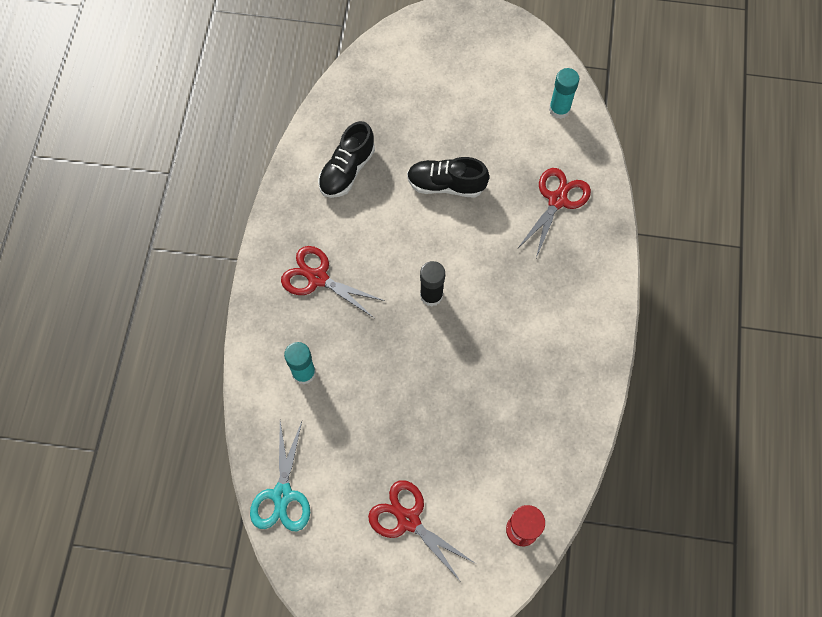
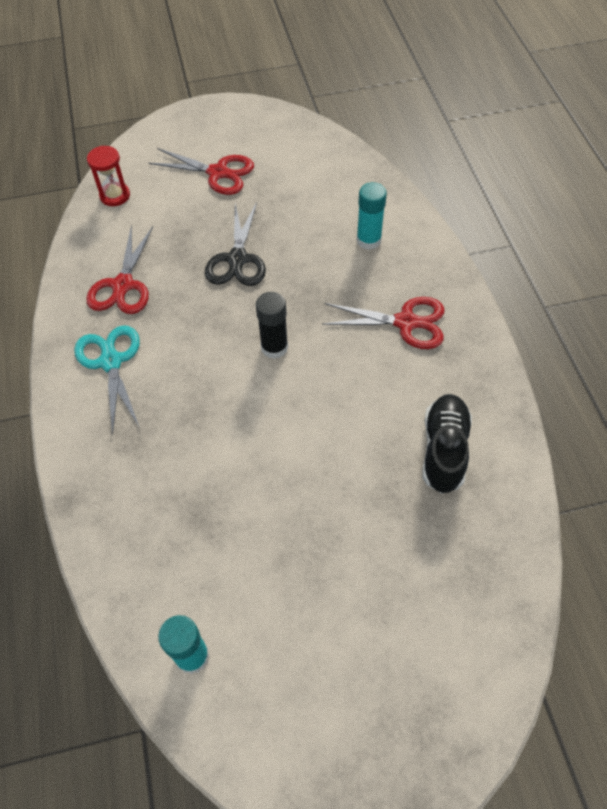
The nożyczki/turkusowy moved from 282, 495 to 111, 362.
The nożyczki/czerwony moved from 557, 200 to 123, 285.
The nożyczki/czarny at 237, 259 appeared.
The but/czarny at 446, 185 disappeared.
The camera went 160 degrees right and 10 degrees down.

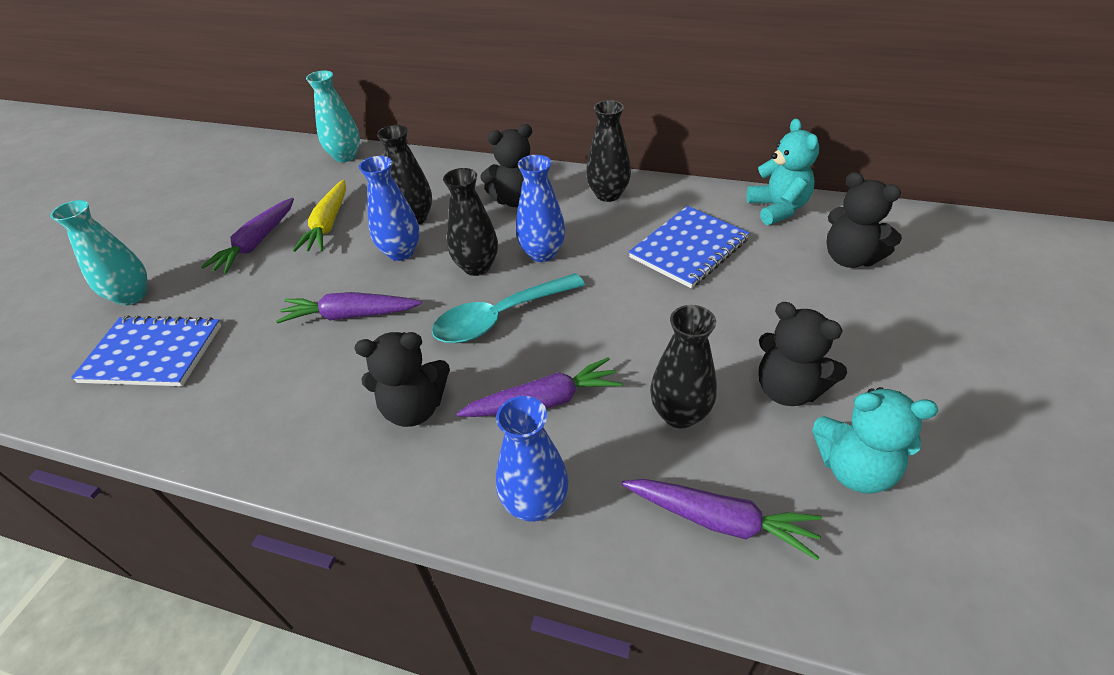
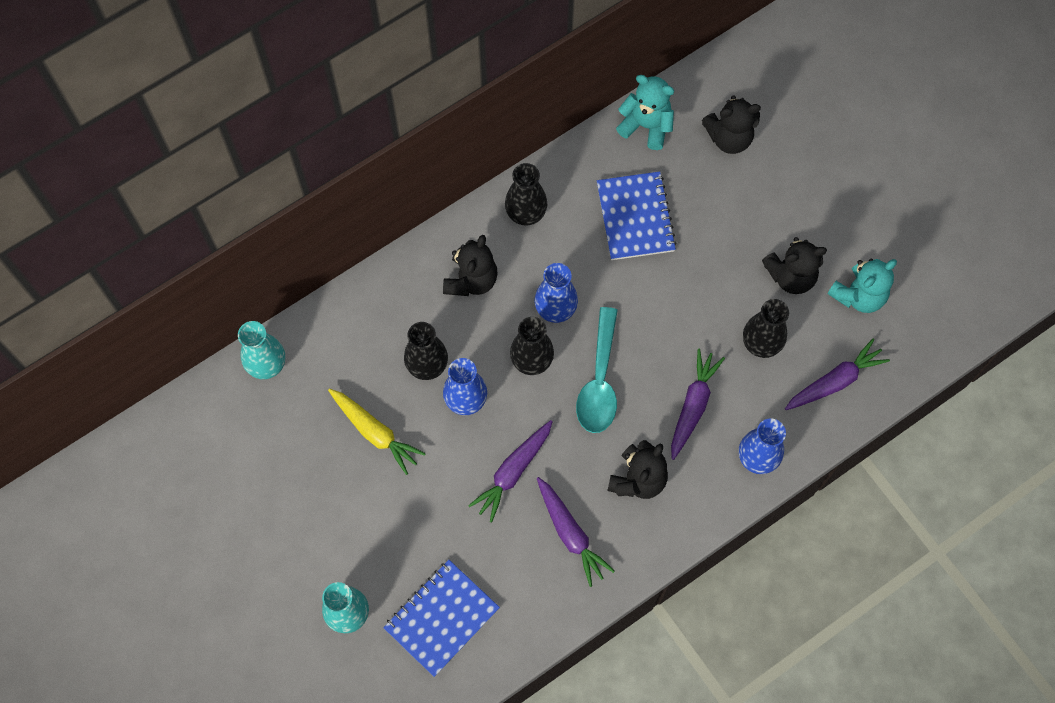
The marchewka/fioletowy moved from 256, 243 to 570, 534.
The camera went 55 degrees left and 25 degrees up.

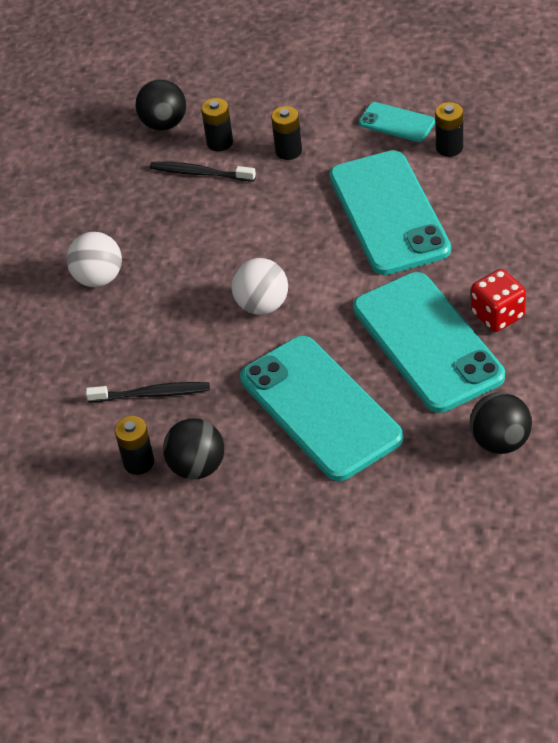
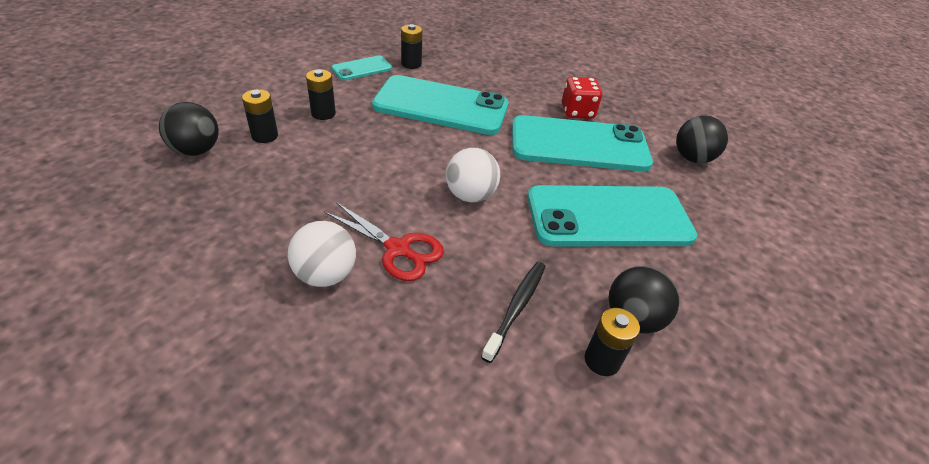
The nożyczki/czerwony at 398, 249 appeared.
The szczoteczka do zębów/czarny at 200, 173 disappeared.
The camera went 70 degrees left and 5 degrees down.

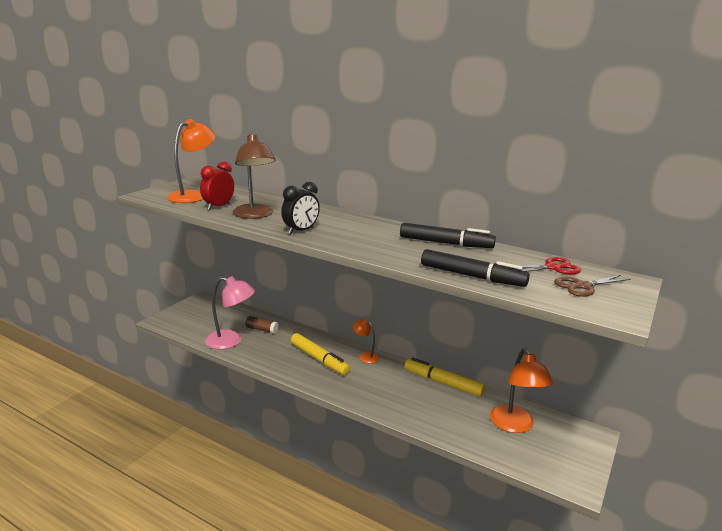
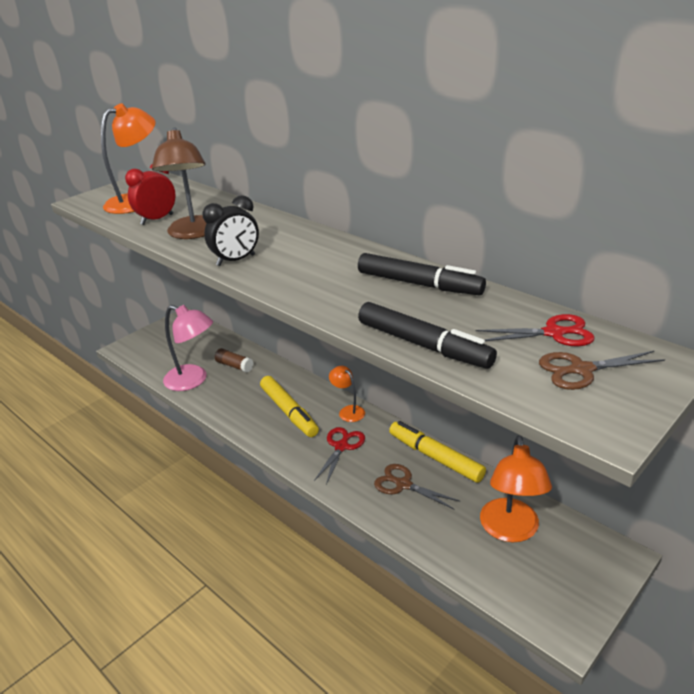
The nożyczki/czerwony at 341, 447 appeared.
The nożyczki/brązowy at 403, 484 appeared.
The camera went 15 degrees right and 10 degrees up.

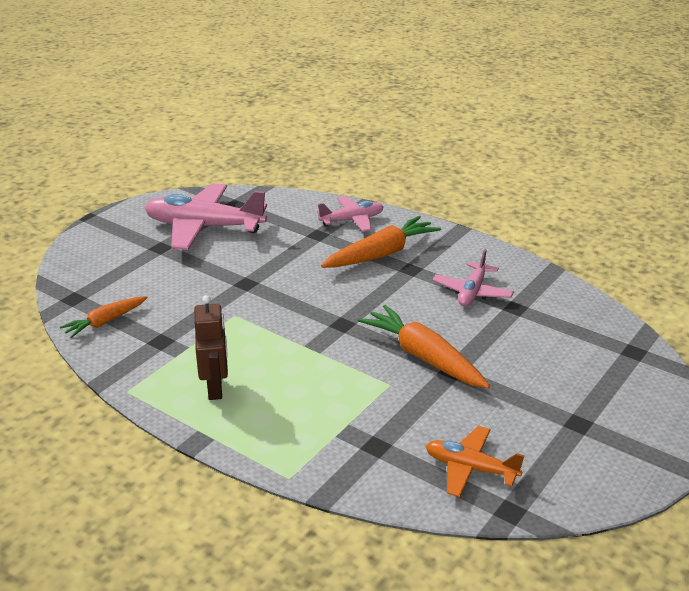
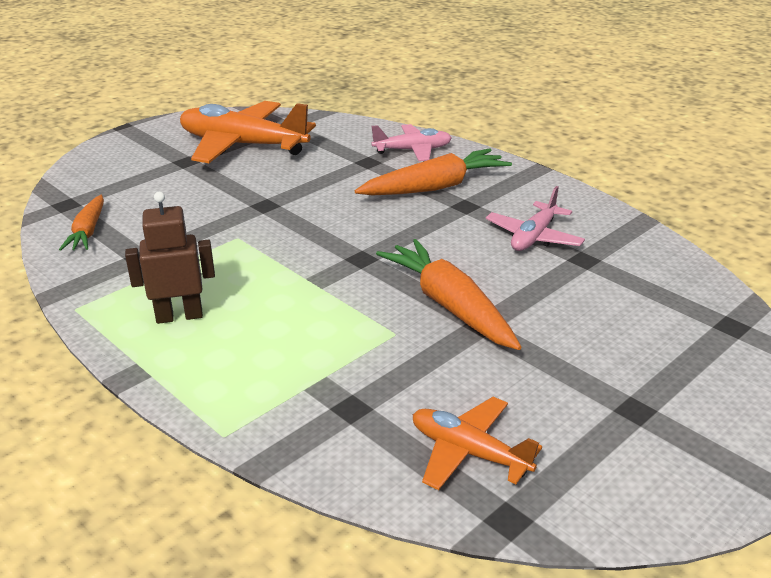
The marchewka/pomarańczowy at 105, 322 turned 60 degrees counterclockwise.
The robot/brązowy at 215, 388 turned 105 degrees counterclockwise.
The samolot/różowy at 204, 227 became the samolot/pomarańczowy at 243, 145.
The camera went 10 degrees right and 0 degrees up.

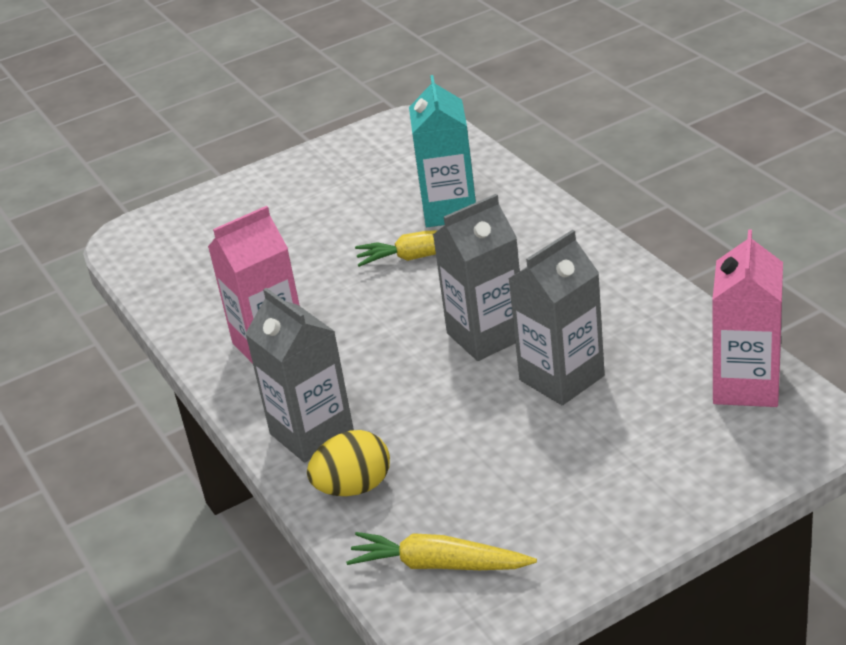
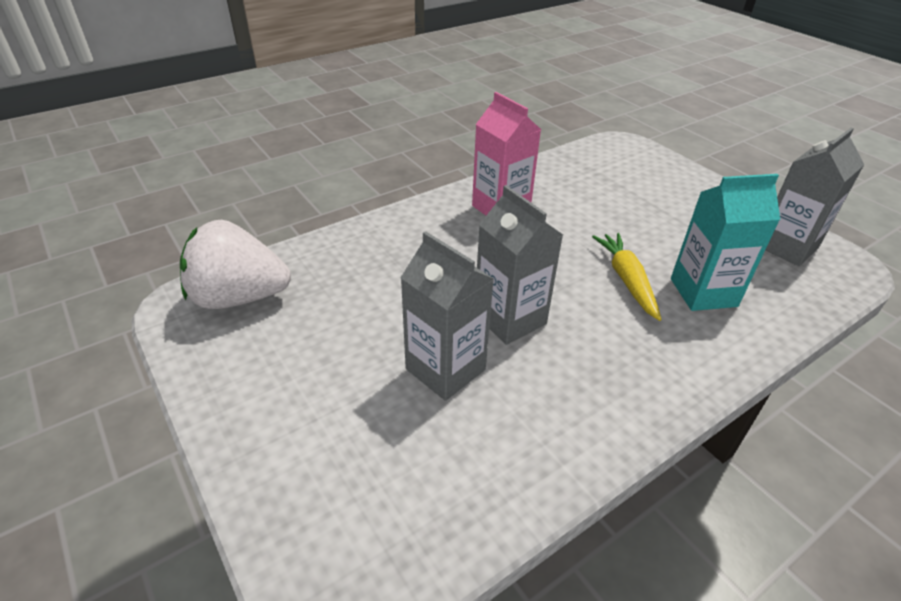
The marchewka/żółty at 438, 565 was replaced by the truskawka/biały at 239, 297.
The karton mleka/szary moved from 311, 433 to 786, 247.
The jajko/żółty at 354, 487 disappeared.
The karton mleka/różowy at 746, 385 disappeared.
The camera went 80 degrees right and 5 degrees up.

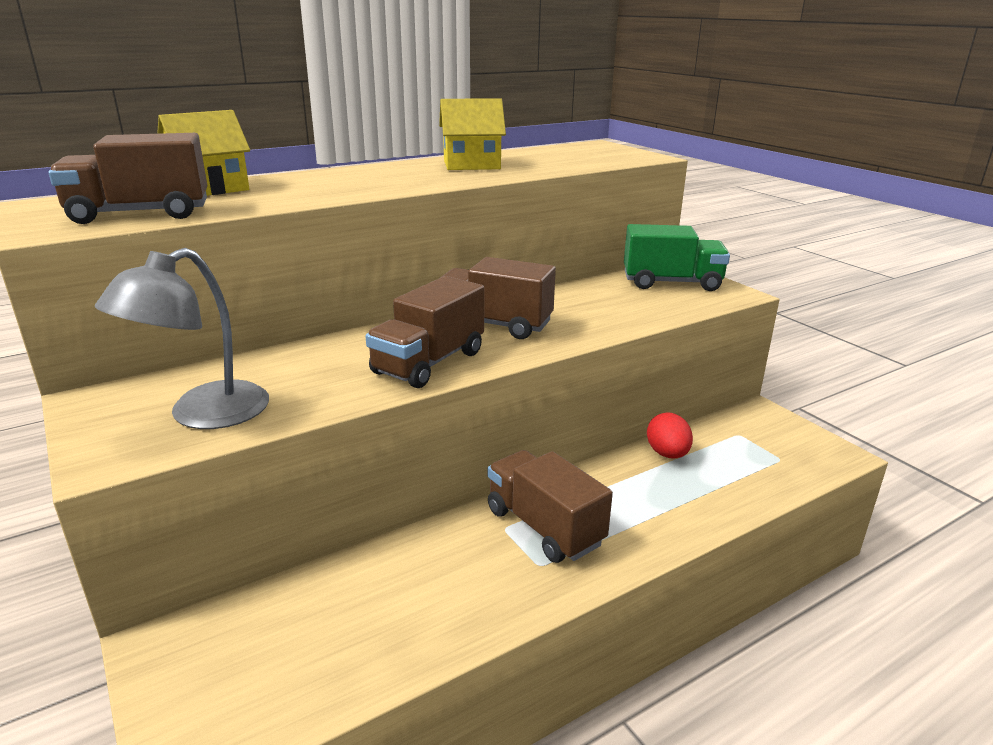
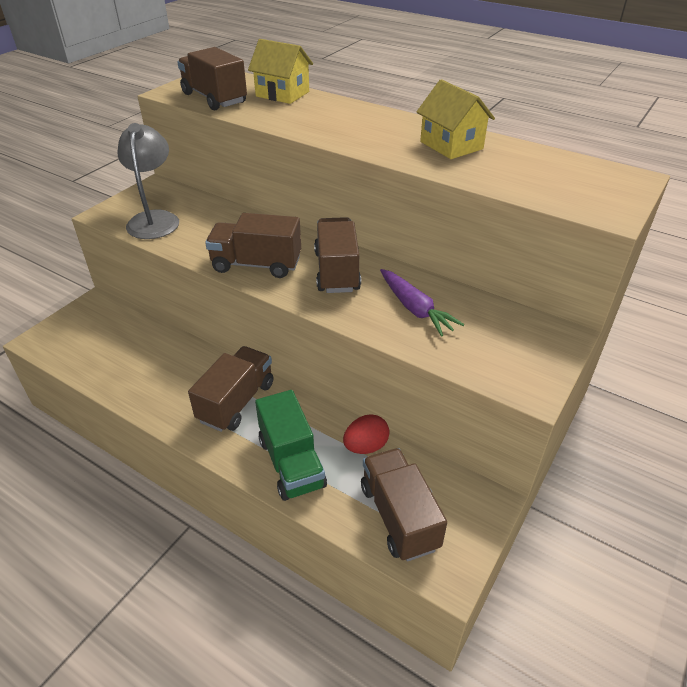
The lampka/szary at 203, 415 turned 75 degrees clockwise.
The ciężarówka/zielony moved from 671, 283 to 291, 463.
The ciężarówka/brązowy at 399, 516 appeared.
The marchewka/fioletowy at 415, 309 appeared.
The camera went 65 degrees right and 15 degrees up.

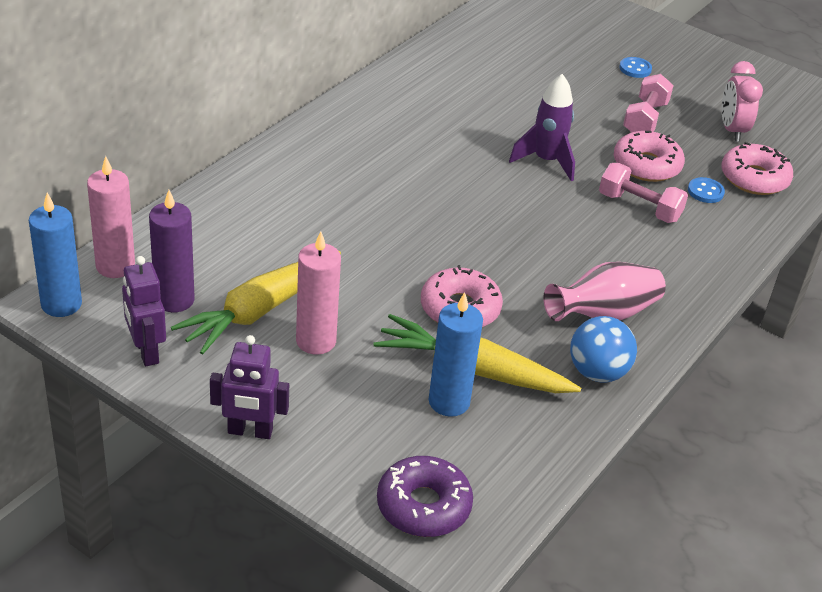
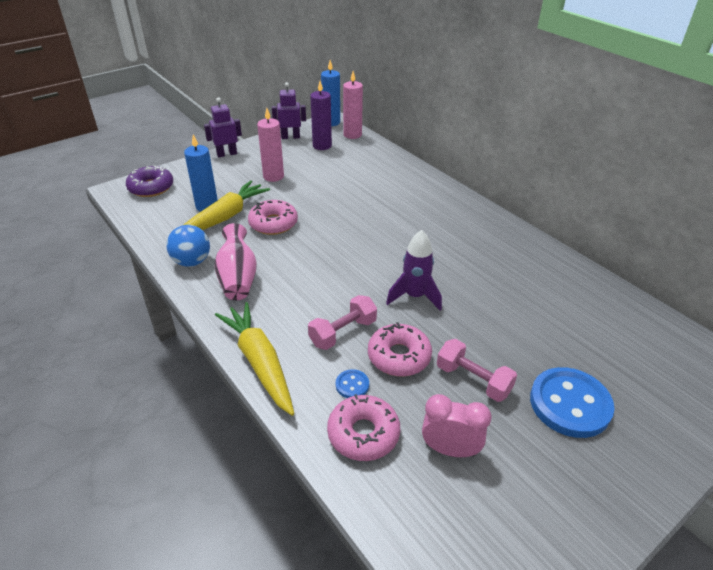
The robot/fioletowy at 250, 431 turned 45 degrees clockwise.
The marchewka/żółty moved from 260, 310 to 259, 362.
The guzik/niebieski at 635, 69 changed to 2.27 times the size.
The camera went 110 degrees right and 0 degrees up.

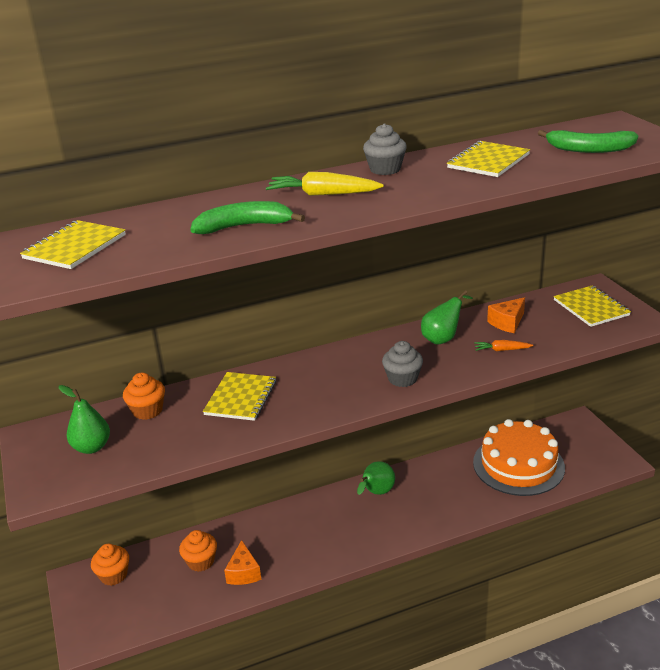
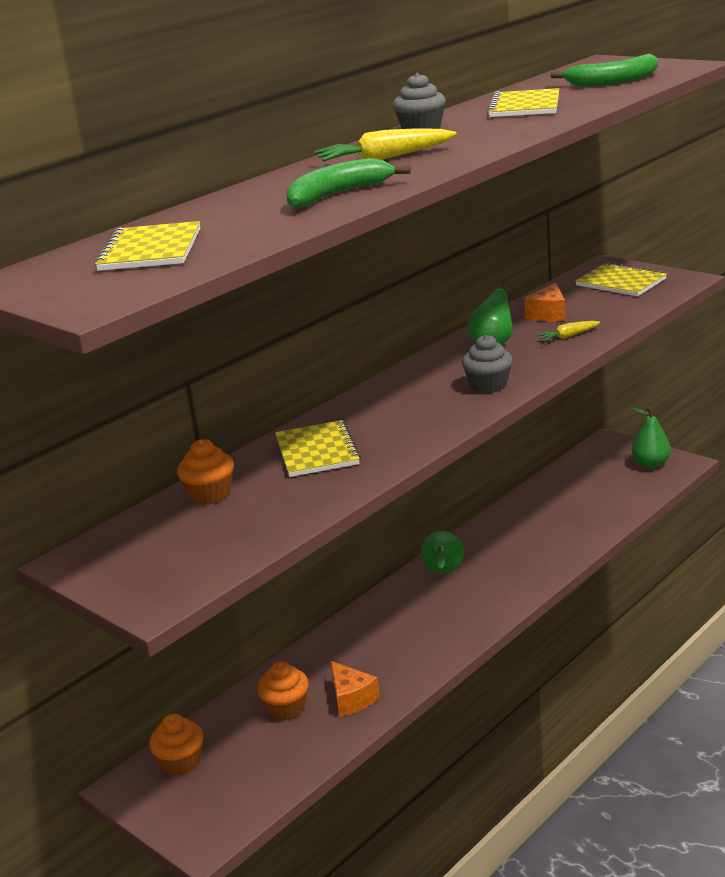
The marchewka/pomarańczowy at 501, 350 became the marchewka/żółty at 568, 336.
The gruszka/zielony moved from 92, 447 to 651, 464.
The tort/pomarańczowy at 518, 465 disappeared.
The camera went 25 degrees left and 5 degrees down.

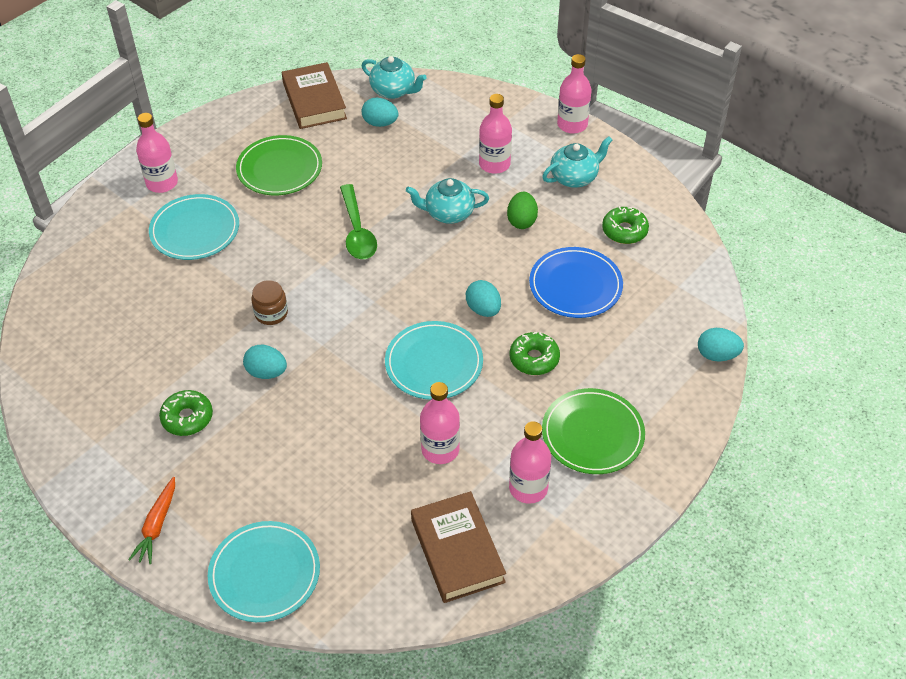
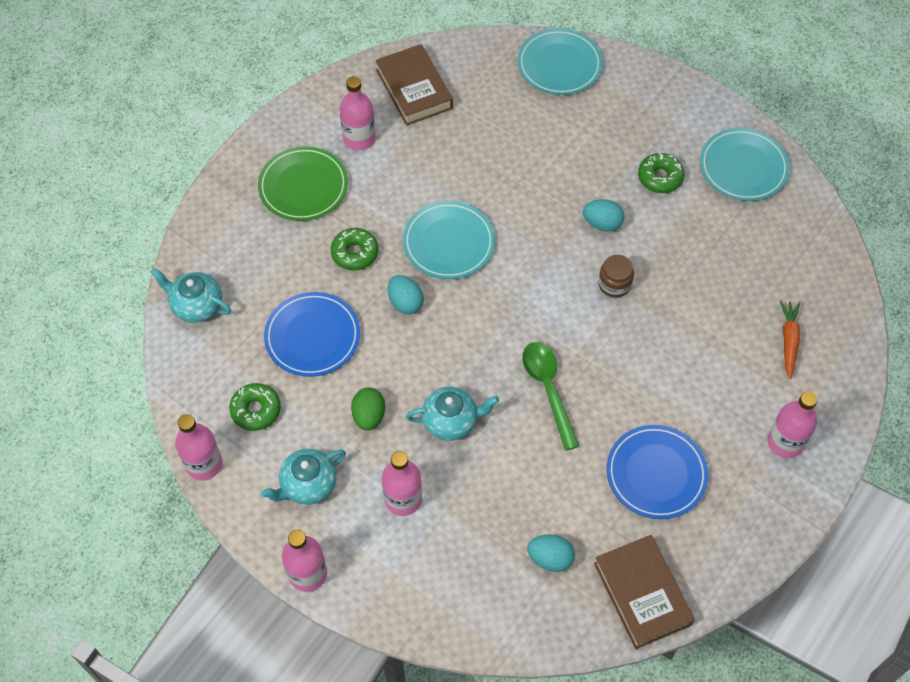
The imbryk/turkusowy moved from 393, 91 to 196, 305.
The butelka/różowy moved from 440, 449 to 204, 464.
The talerz/zielony at 279, 169 became the talerz/niebieski at 656, 473.
The talerz/turkusowy moved from 195, 230 to 743, 167.
The marchewka/pomarańczowy moved from 157, 525 to 788, 341.
The jajko/turkusowy at 717, 355 disappeared.
The camera went 175 degrees right and 10 degrees up.

